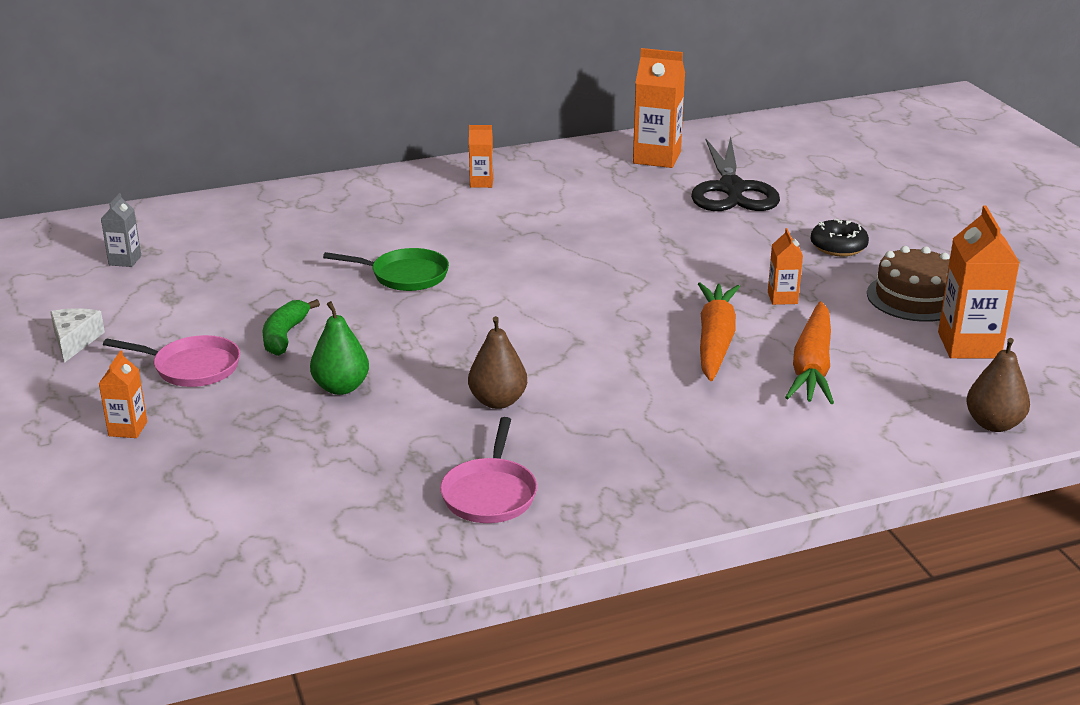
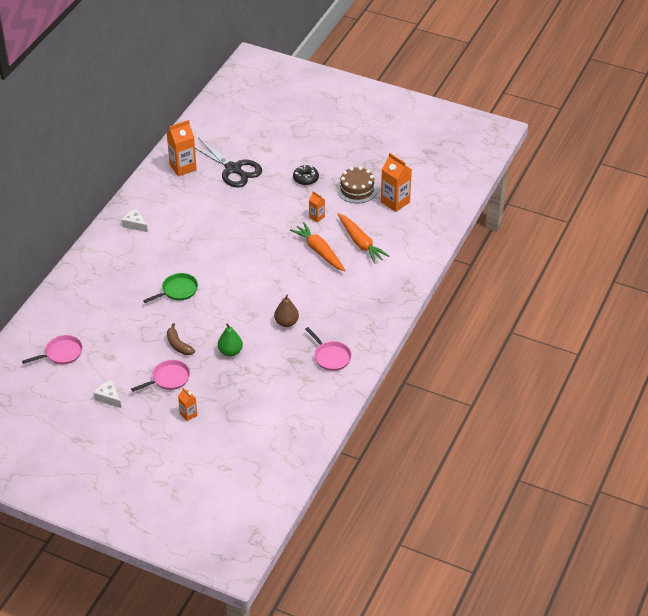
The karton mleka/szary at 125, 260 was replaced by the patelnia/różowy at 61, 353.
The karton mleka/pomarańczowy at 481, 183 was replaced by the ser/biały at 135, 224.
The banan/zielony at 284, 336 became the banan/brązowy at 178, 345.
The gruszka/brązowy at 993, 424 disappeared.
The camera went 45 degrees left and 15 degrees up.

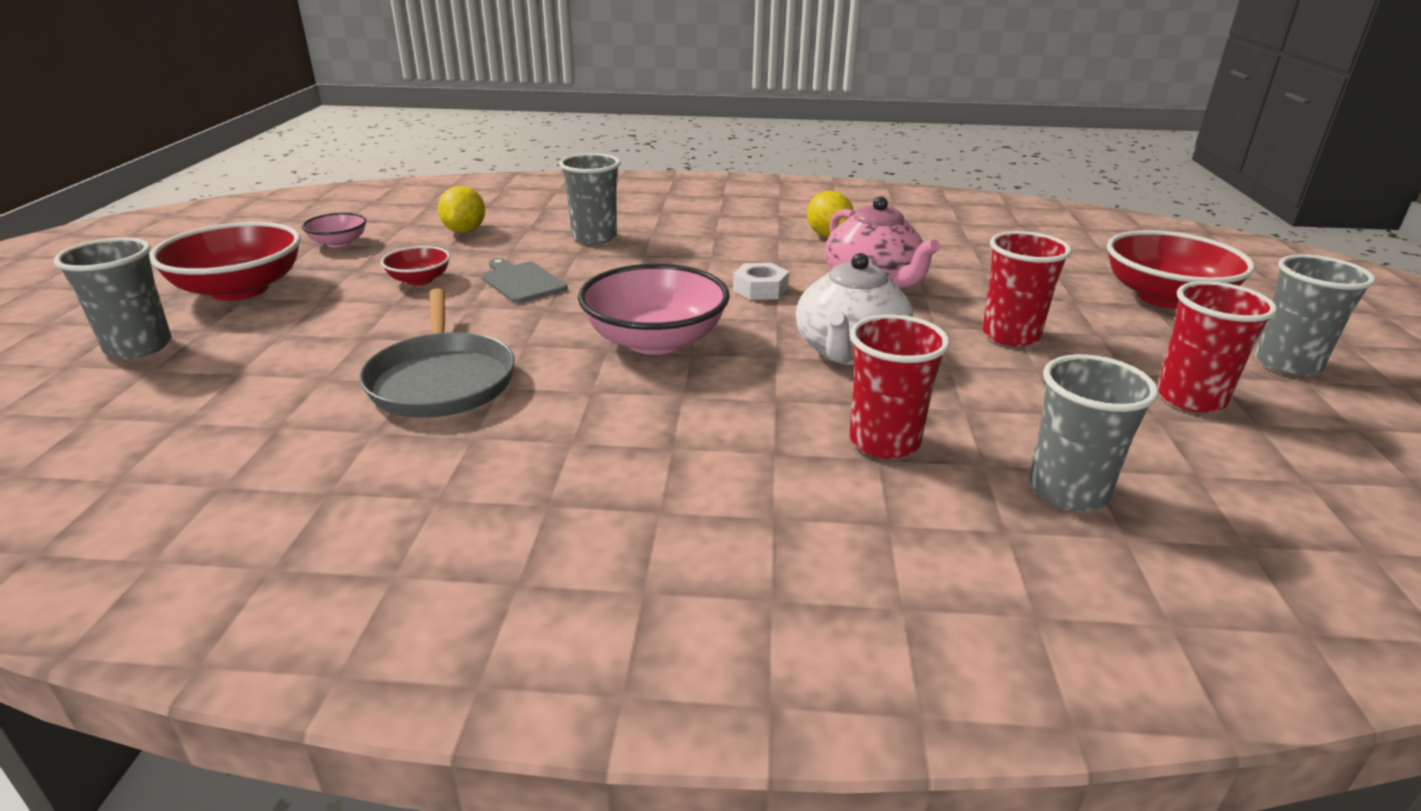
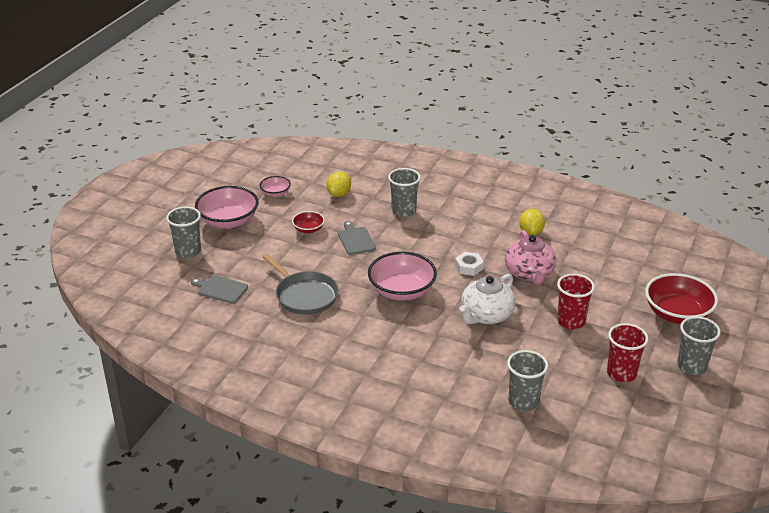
The deska do krojenia/szary at 220, 289 appeared.
The miska/czerwony at 240, 289 became the miska/różowy at 228, 221.
The patelnia/szary at 442, 380 turned 45 degrees counterclockwise.
The szklanka/czerwony at 884, 442 disappeared.
The camera went 20 degrees right and 5 degrees up.

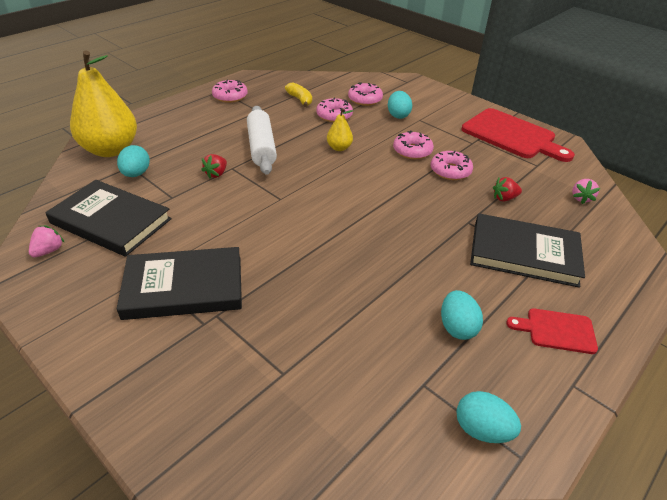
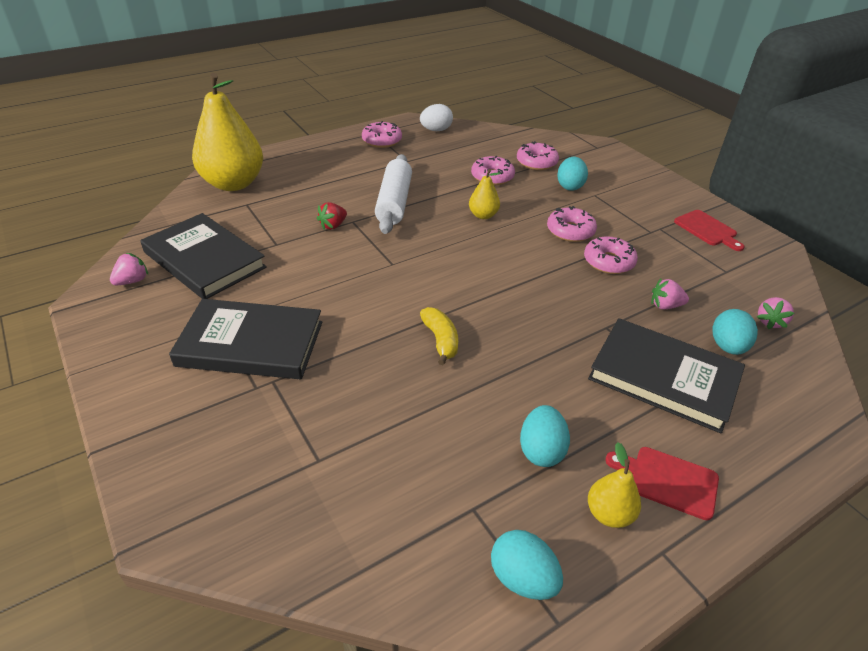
The jajko/biały at 436, 130 appeared.
The banan/żółty moved from 300, 100 to 440, 340.
The gruszka/żółty at 609, 514 appeared.
The truskawka/czerwony at 504, 198 became the truskawka/różowy at 665, 306.
The deska do krojenia/czerwony at 512, 135 changed to 0.51 times the size.
The jajko/turkusowy moved from 136, 174 to 727, 347.
The camera went 15 degrees right and 0 degrees up.

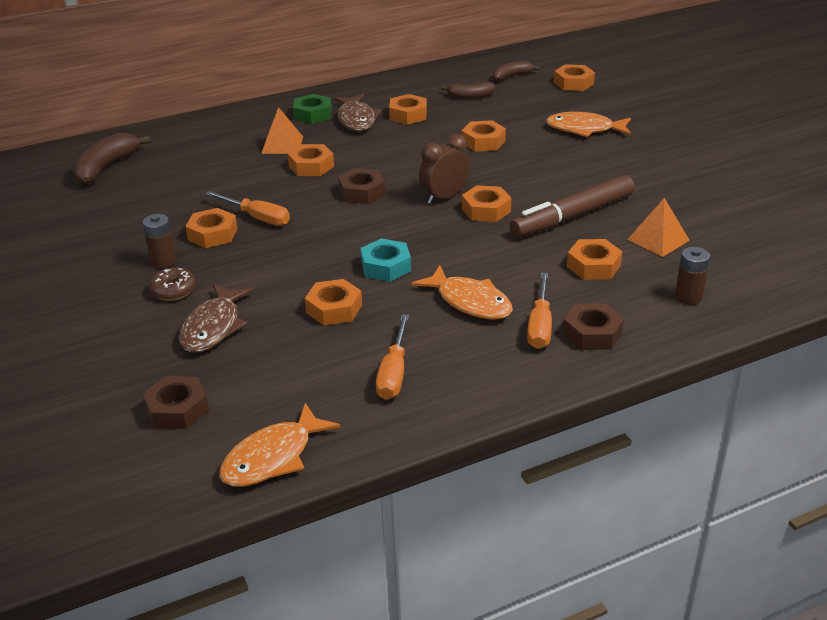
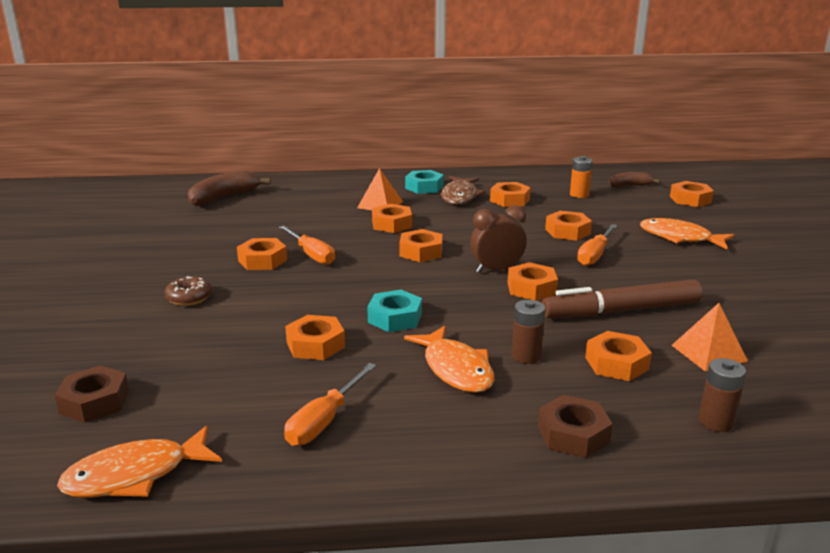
The nakrętka/brązowy at 362, 192 became the nakrętka/pomarańczowy at 421, 252.
The nakrętka/zielony at 312, 114 became the nakrętka/turkusowy at 424, 187.
The bateria/brązowy moved from 163, 261 to 526, 356.
The banan/brązowy at 470, 96 was replaced by the bateria/pomarańczowy at 579, 195.
The śrubokręt/pomarańczowy moved from 540, 325 to 595, 255.
The ryba/brązowy at 213, 327 disappeared.
The camera went 20 degrees right and 10 degrees down.

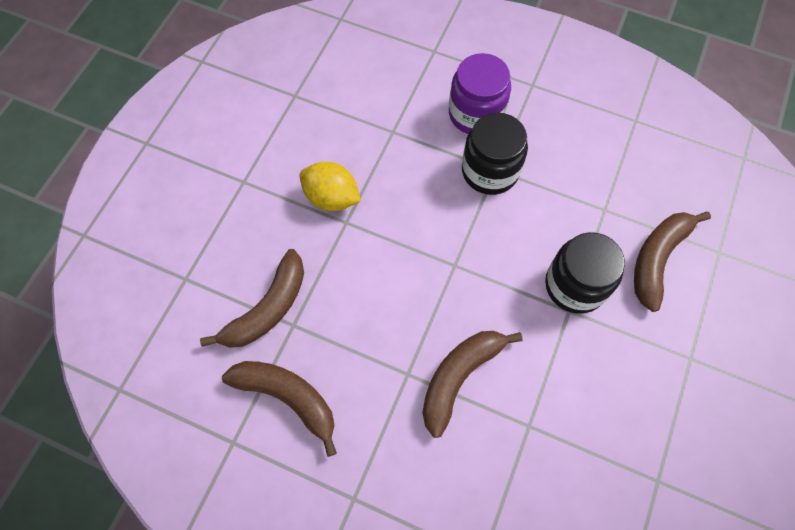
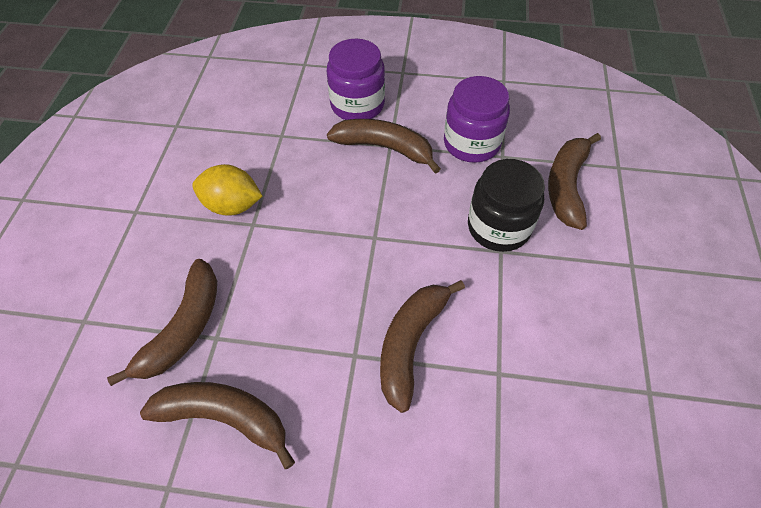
The słoik/czarny at 490, 171 was replaced by the banan/brązowy at 385, 148.
The słoik/fioletowy at 471, 143 appeared.
The camera went 15 degrees left and 10 degrees down.

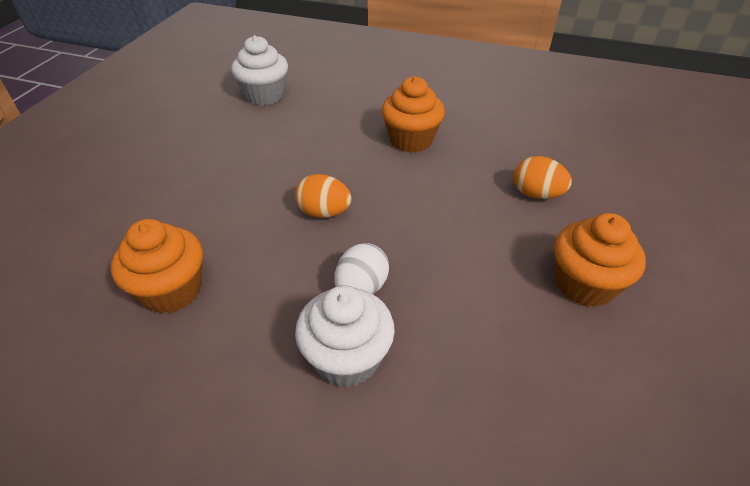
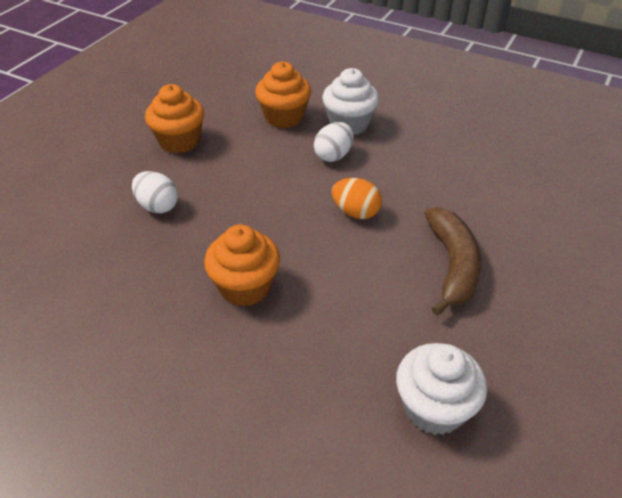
The jajko/pomarańczowy at 536, 194 became the jajko/biały at 157, 206.
The muffinka/pomarańczowy moved from 171, 290 to 284, 117.
The banan/brązowy at 452, 265 appeared.
The camera went 170 degrees left and 0 degrees up.

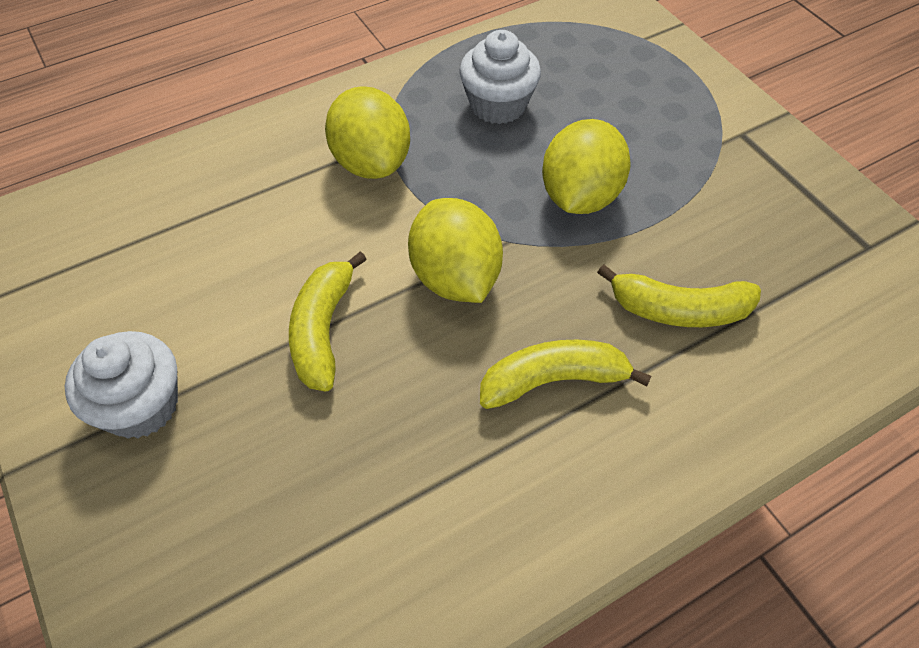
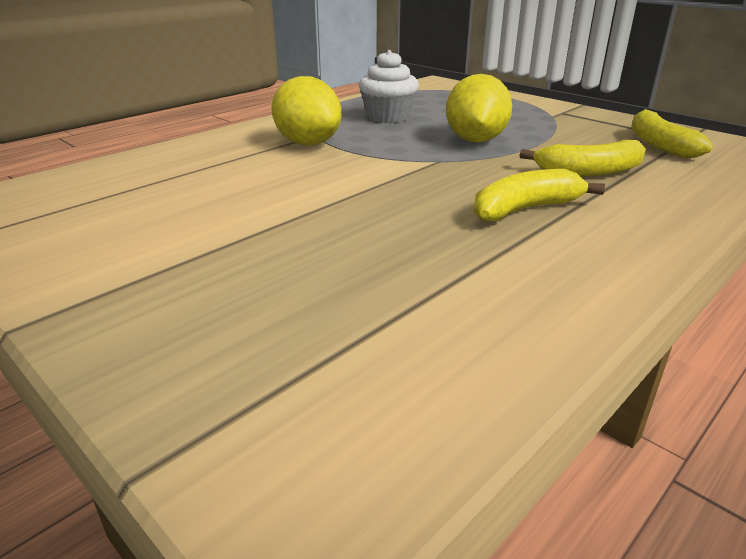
The banan/żółty moved from 323, 330 to 659, 145.
The muffinka/biały at 141, 406 disappeared.
The cytryna/żółty at 455, 277 disappeared.
The camera went 15 degrees left and 25 degrees down.

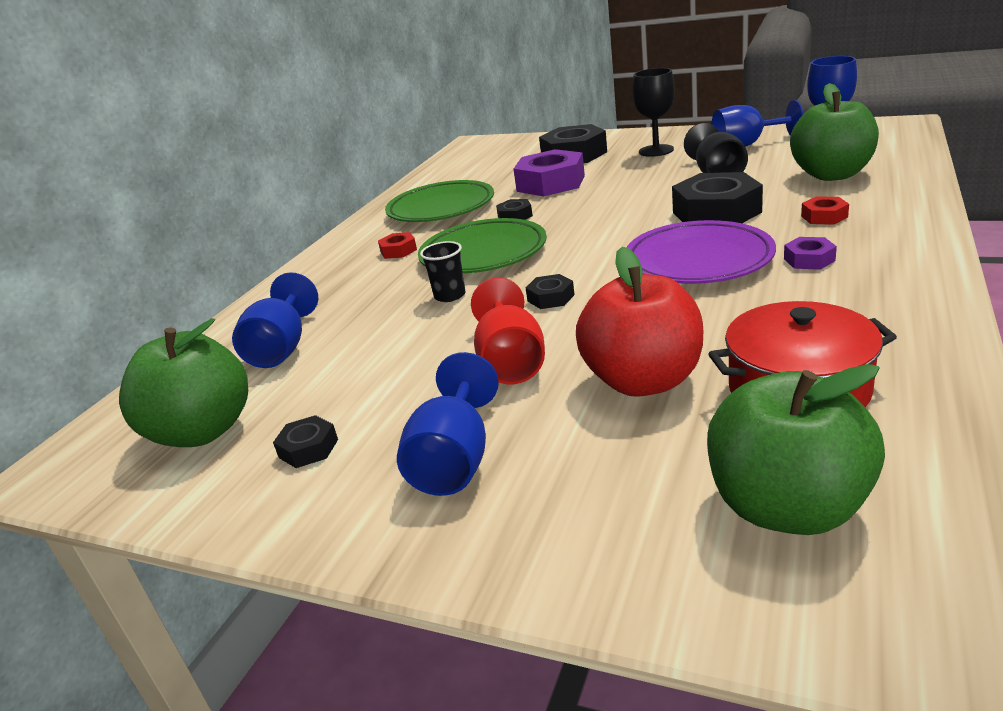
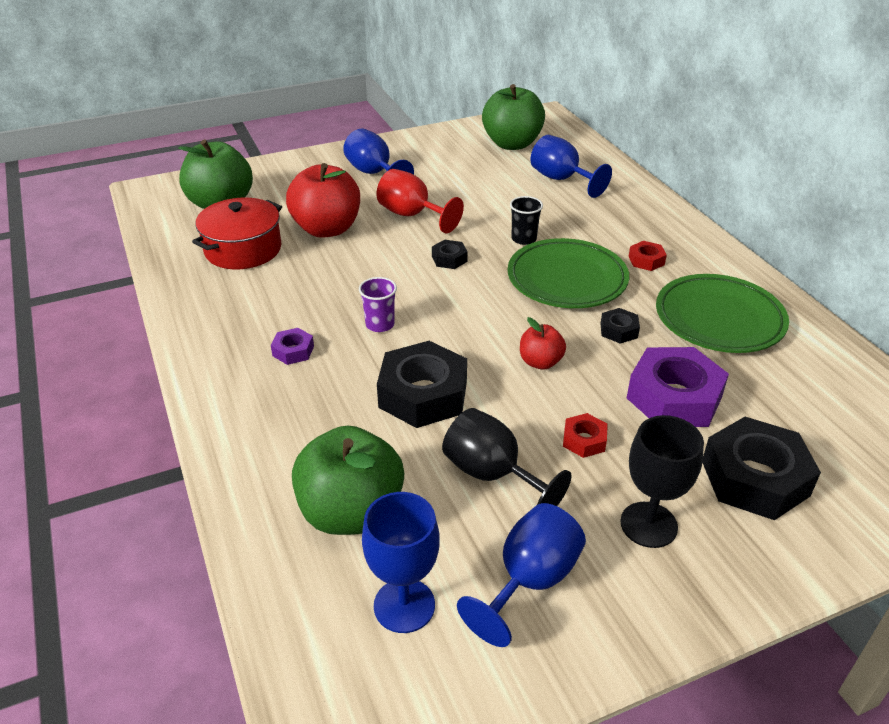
The talerz/fioletowy at 698, 260 was replaced by the szklanka/fioletowy at 380, 324.
The jabłko/czerwony at 540, 362 appeared.
The nakrętka/czerwony moved from 824, 216 to 584, 440.
The nakrętka/czarny at 308, 448 disappeared.
The camera went 130 degrees right and 10 degrees up.

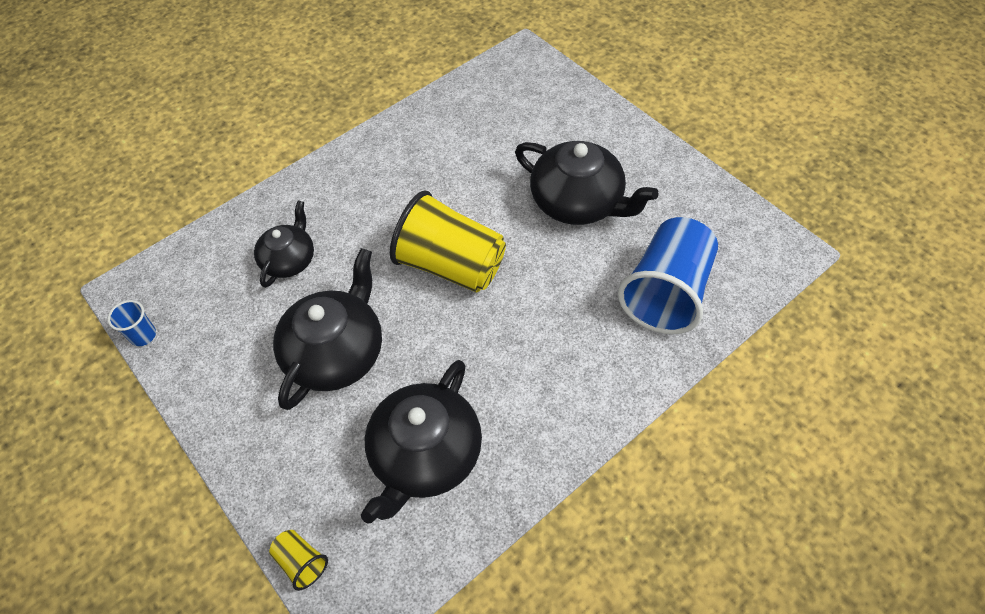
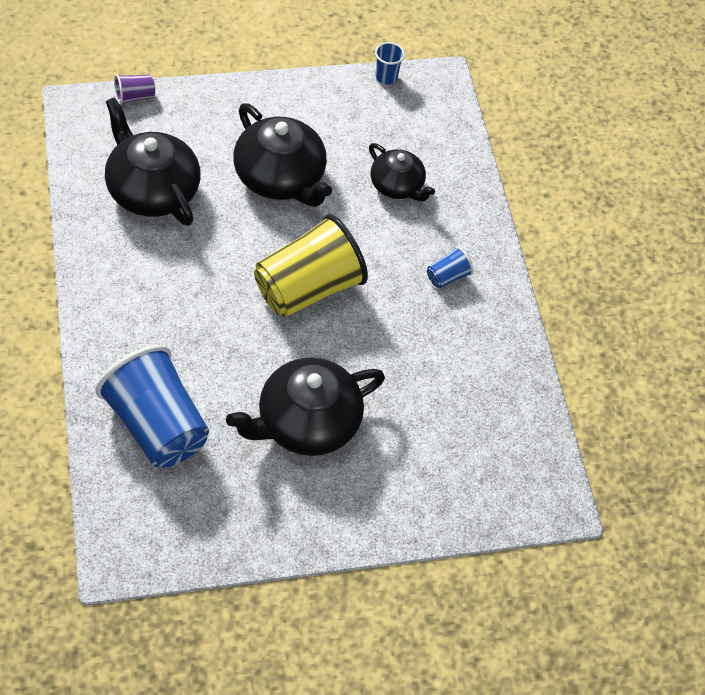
The szklanka/żółty at 301, 562 became the szklanka/fioletowy at 134, 97.
The szklanka/niebieski at 447, 276 appeared.
The camera went 110 degrees right and 0 degrees up.

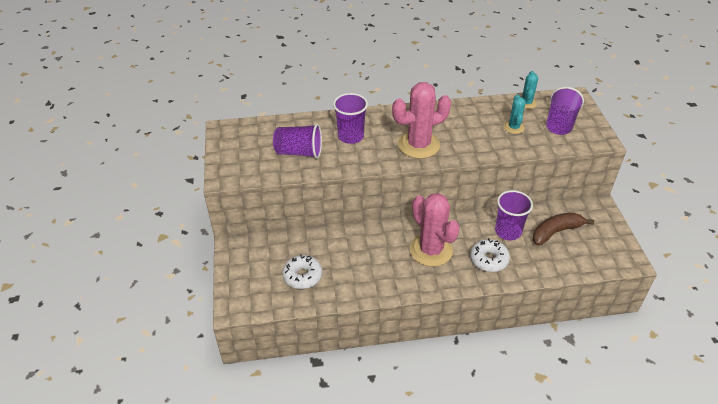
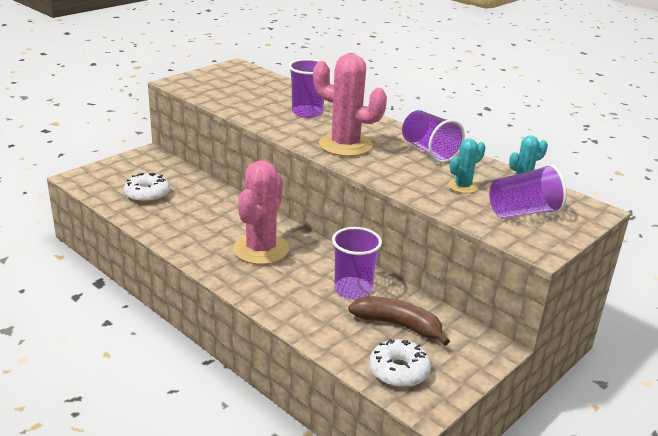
The donut/biały moved from 489, 259 to 399, 371.
The szklanka/fioletowy moved from 299, 152 to 429, 151.
The camera went 50 degrees right and 15 degrees down.

